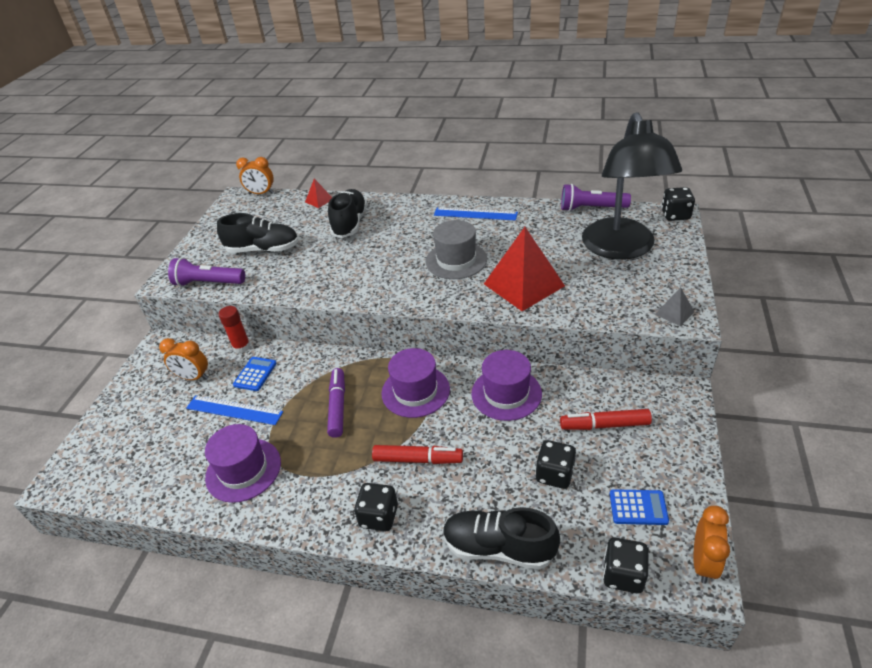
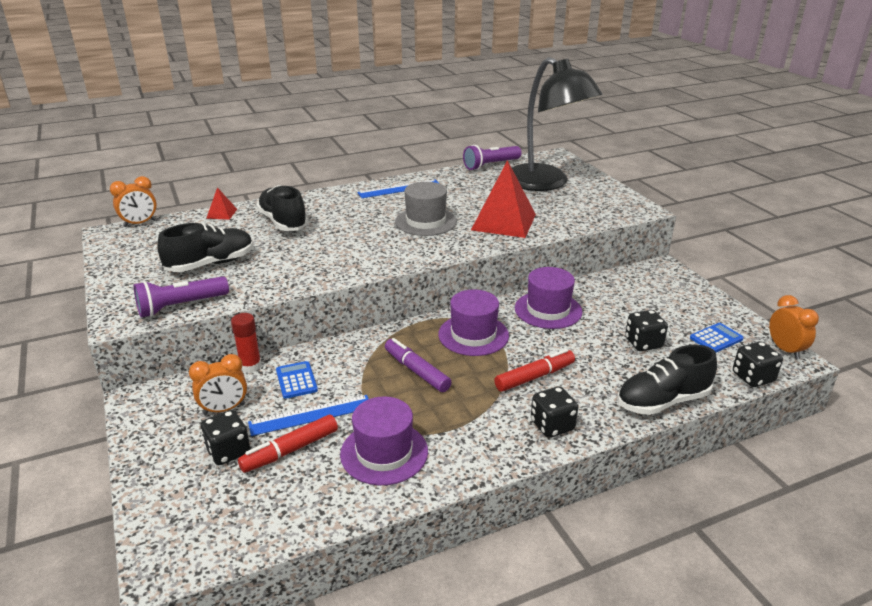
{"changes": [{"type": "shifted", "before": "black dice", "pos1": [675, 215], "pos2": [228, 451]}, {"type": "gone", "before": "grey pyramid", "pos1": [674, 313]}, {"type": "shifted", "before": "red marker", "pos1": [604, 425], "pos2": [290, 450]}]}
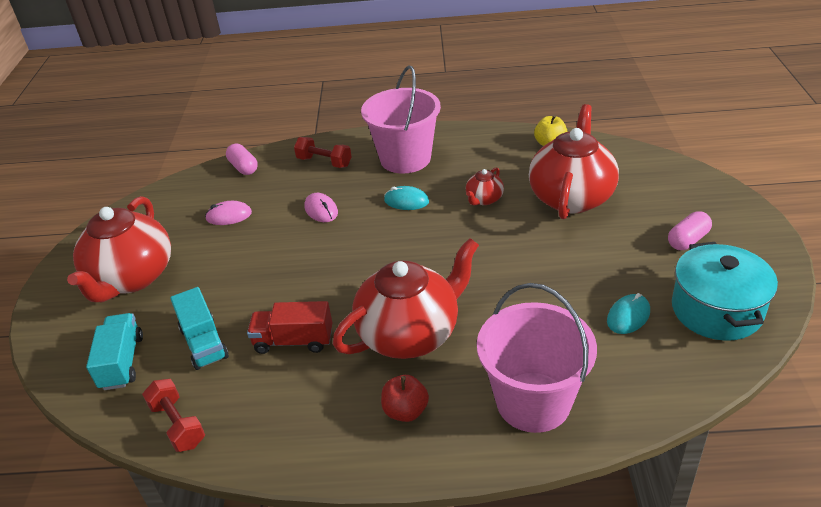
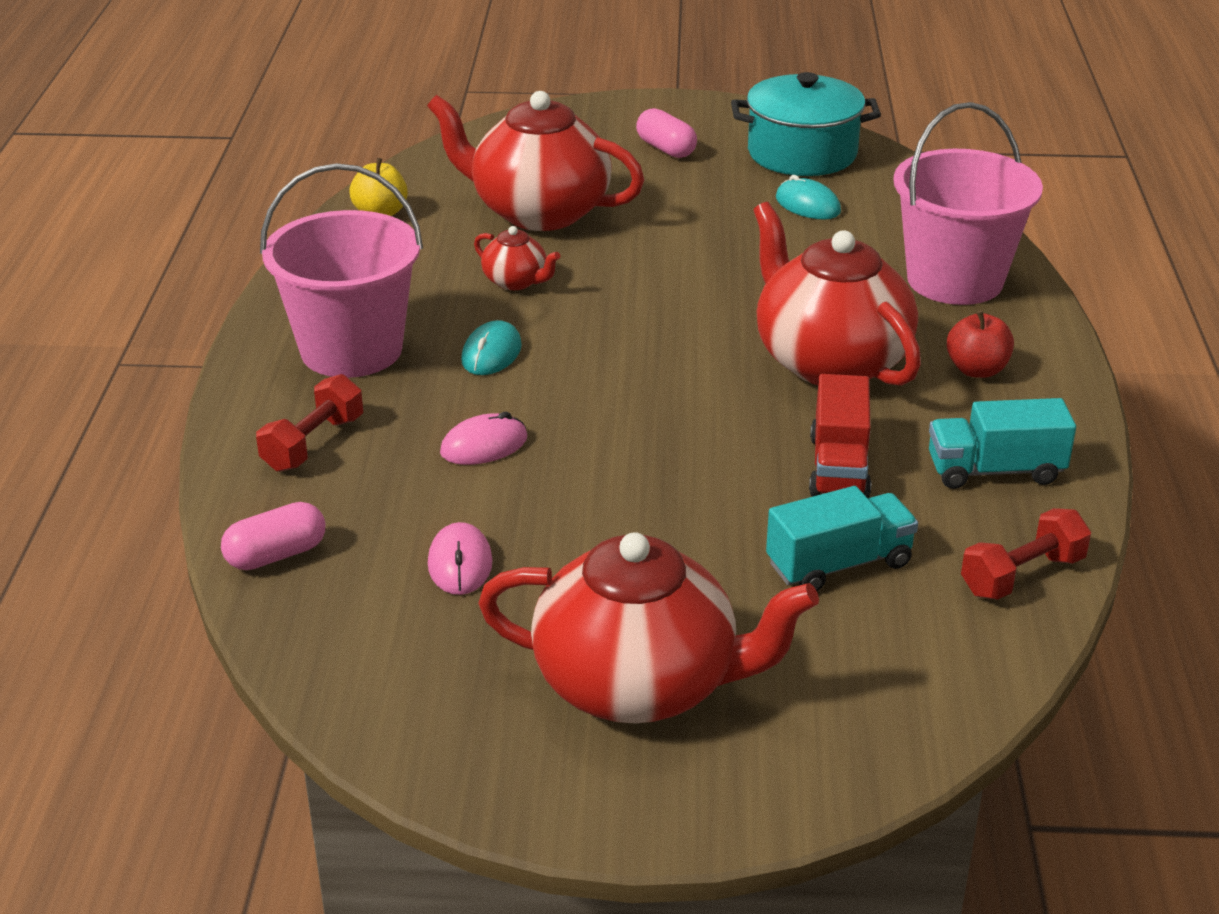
{"changes": [{"type": "shifted", "before": "turquoise truck", "pos1": [122, 362], "pos2": [995, 471]}]}
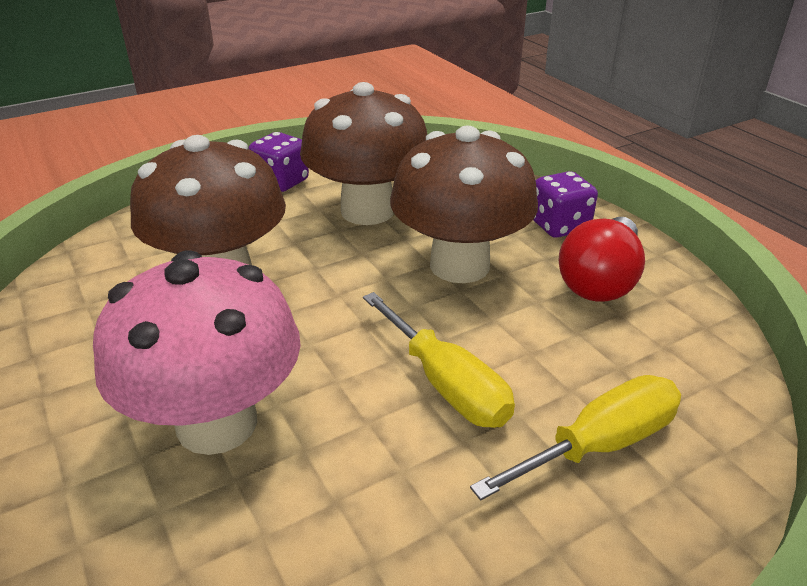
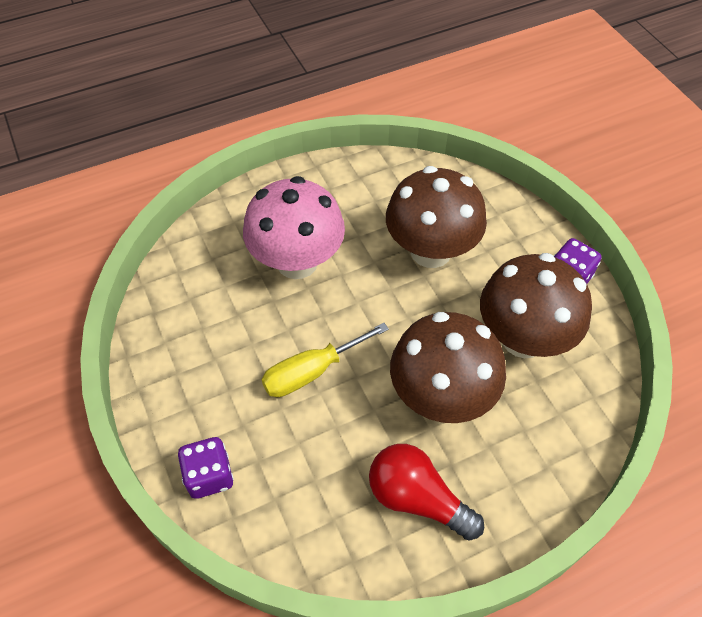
{"changes": [{"type": "shifted", "before": "purple dice", "pos1": [559, 226], "pos2": [209, 476]}, {"type": "gone", "before": "yellow screwdriver", "pos1": [599, 444]}]}
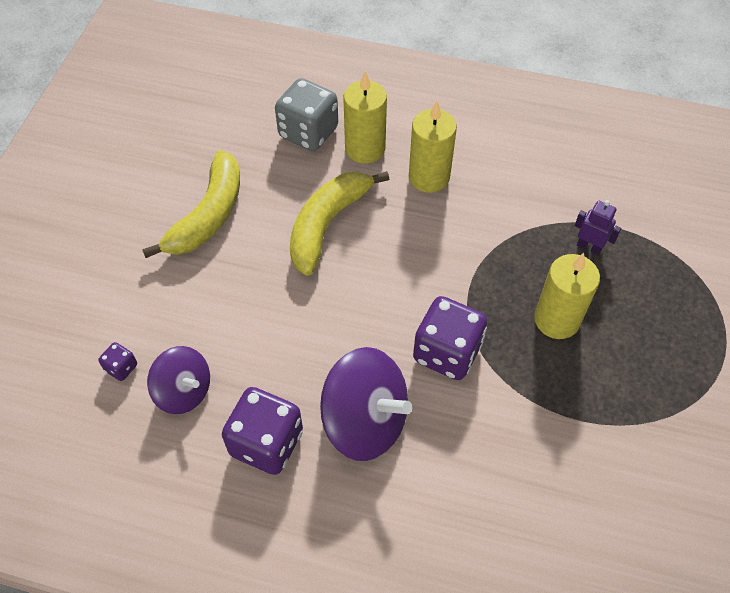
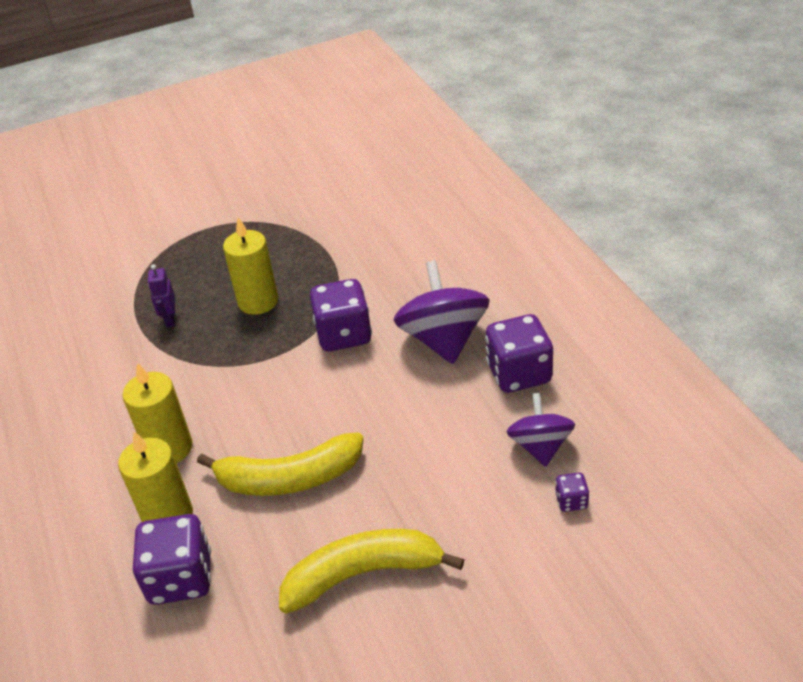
{"changes": [{"type": "repainted", "before": "grey dice", "after": "purple dice", "pos1": [308, 132], "pos2": [180, 578]}]}
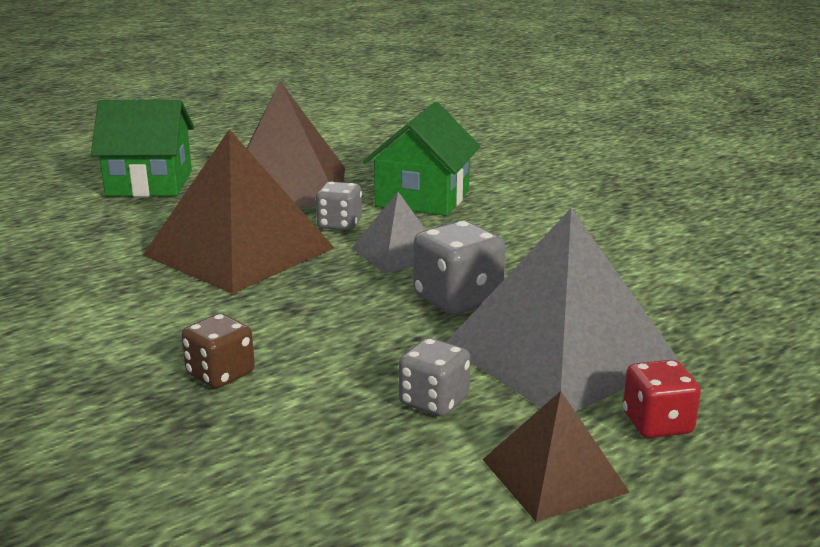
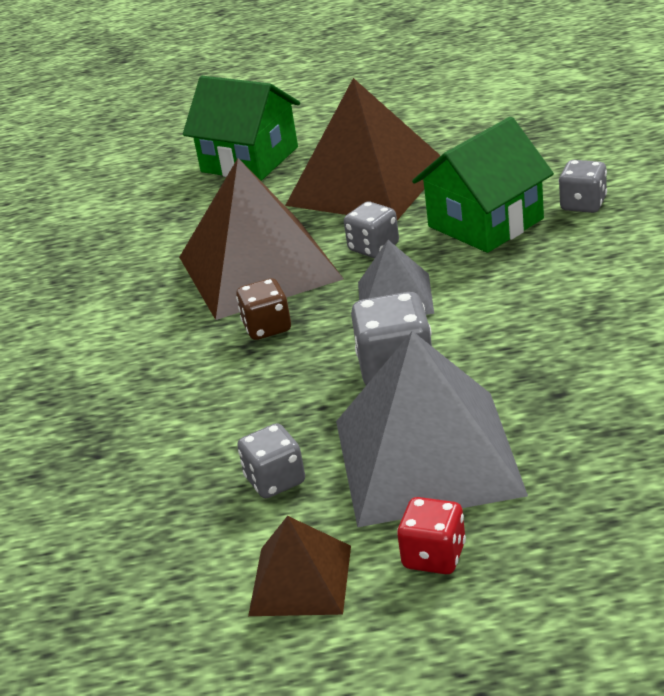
{"changes": [{"type": "shifted", "before": "brown dice", "pos1": [220, 374], "pos2": [267, 327]}, {"type": "new", "after": "grey dice", "pos2": [583, 204]}]}
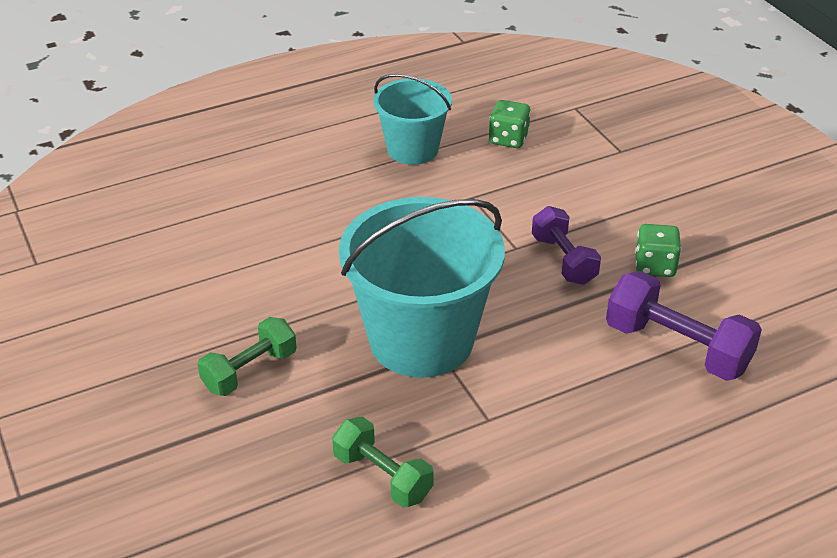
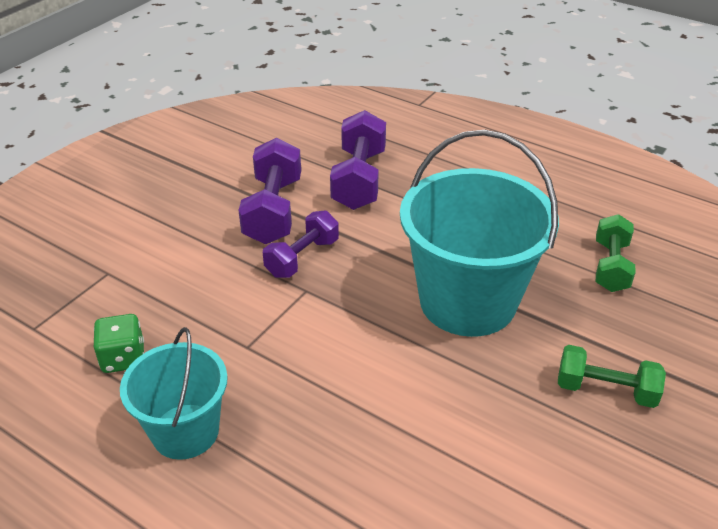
{"changes": [{"type": "swapped", "before": "green dice", "after": "purple dumbbell", "pos1": [655, 266], "pos2": [273, 210]}]}
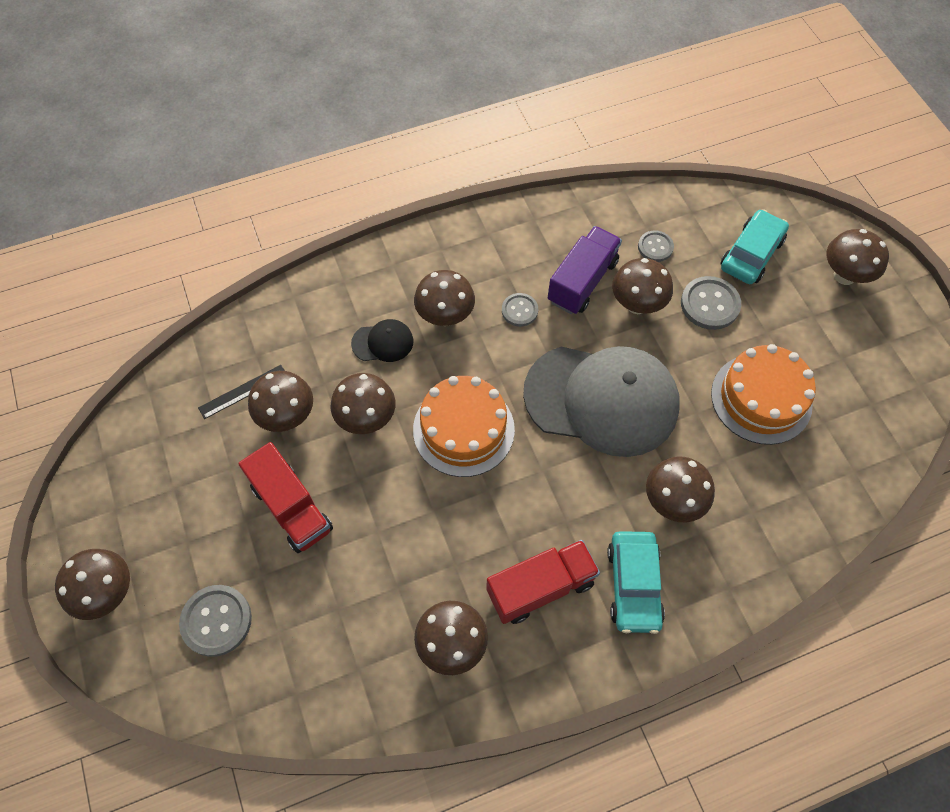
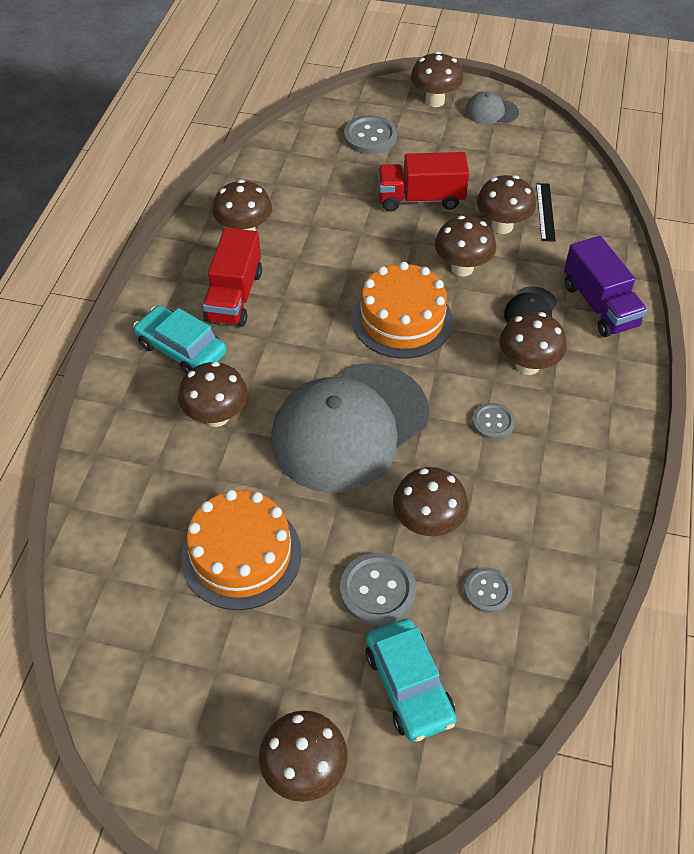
{"changes": [{"type": "shifted", "before": "purple truck", "pos1": [582, 281], "pos2": [599, 305]}, {"type": "new", "after": "grey cap", "pos2": [491, 112]}]}
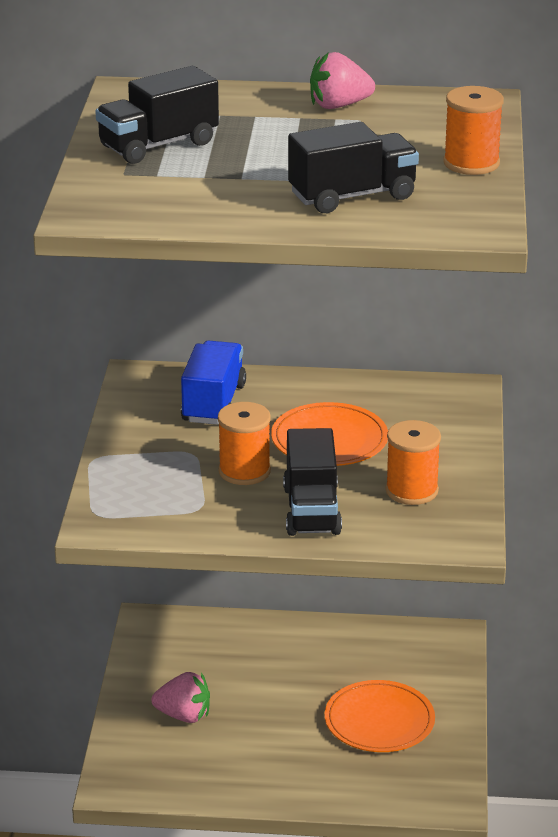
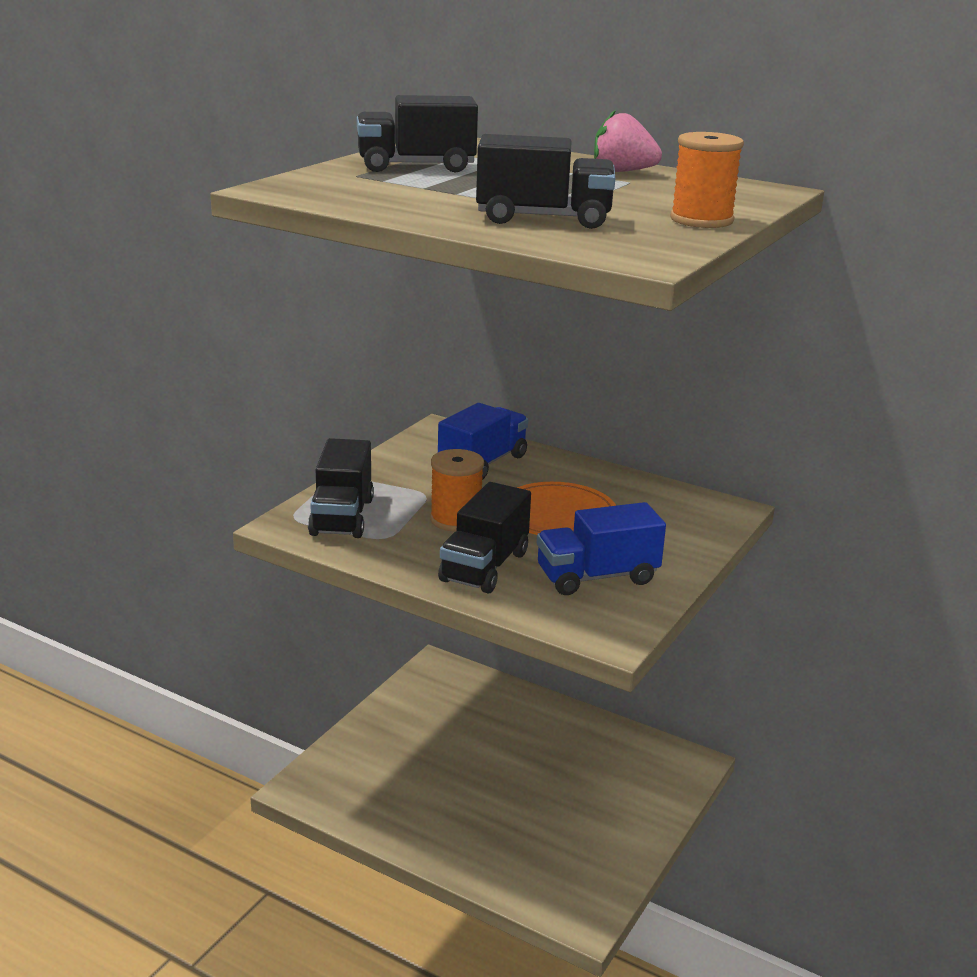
{"changes": [{"type": "swapped", "before": "orange spool", "after": "blue truck", "pos1": [411, 490], "pos2": [597, 577]}, {"type": "gone", "before": "pink strawberry", "pos1": [184, 716]}, {"type": "gone", "before": "orange plate", "pos1": [379, 721]}, {"type": "new", "after": "black truck", "pos2": [342, 517]}]}
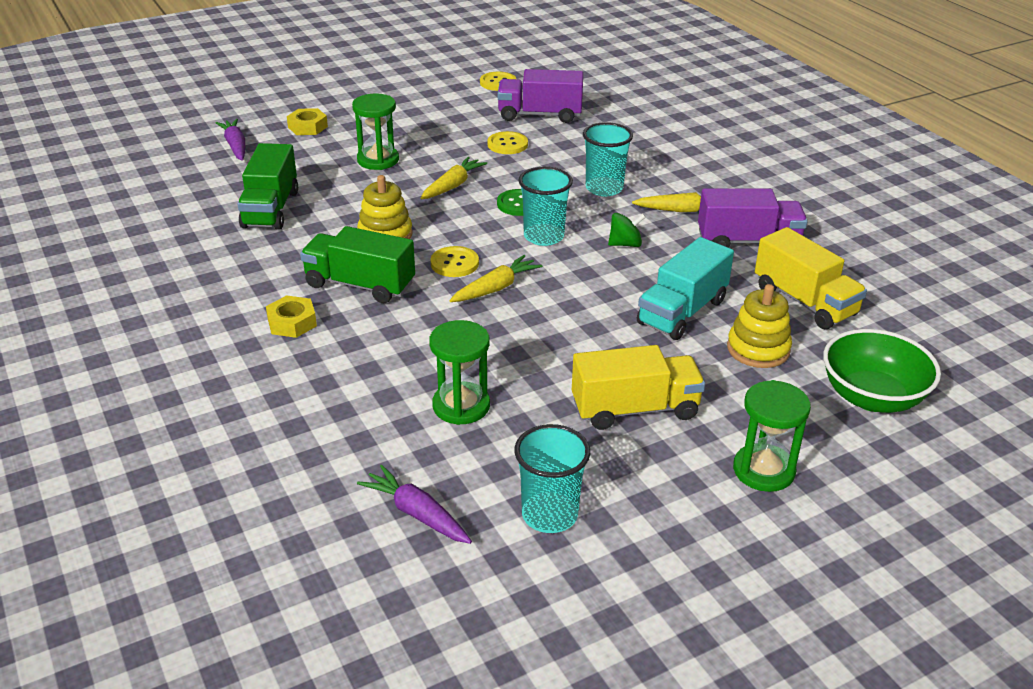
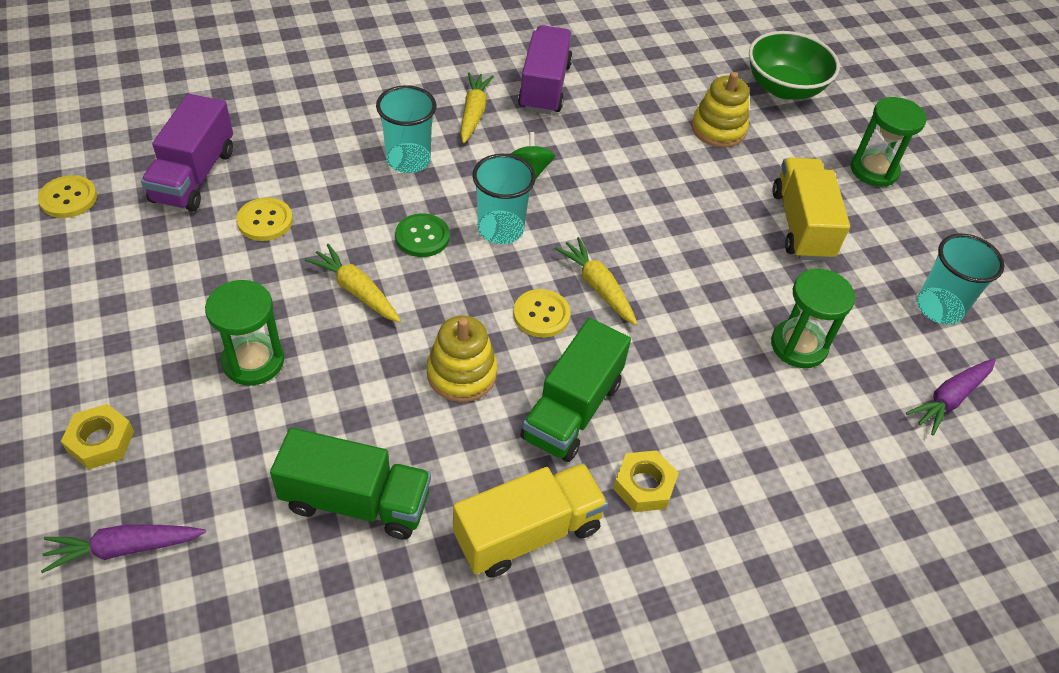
{"changes": [{"type": "shifted", "before": "yellow truck", "pos1": [804, 302], "pos2": [528, 533]}, {"type": "gone", "before": "turquoise truck", "pos1": [682, 312]}]}
